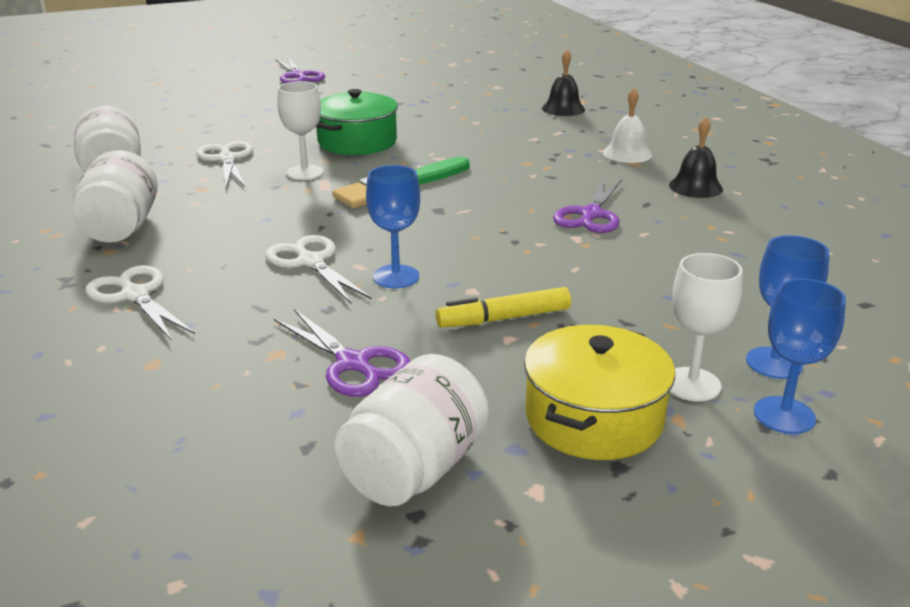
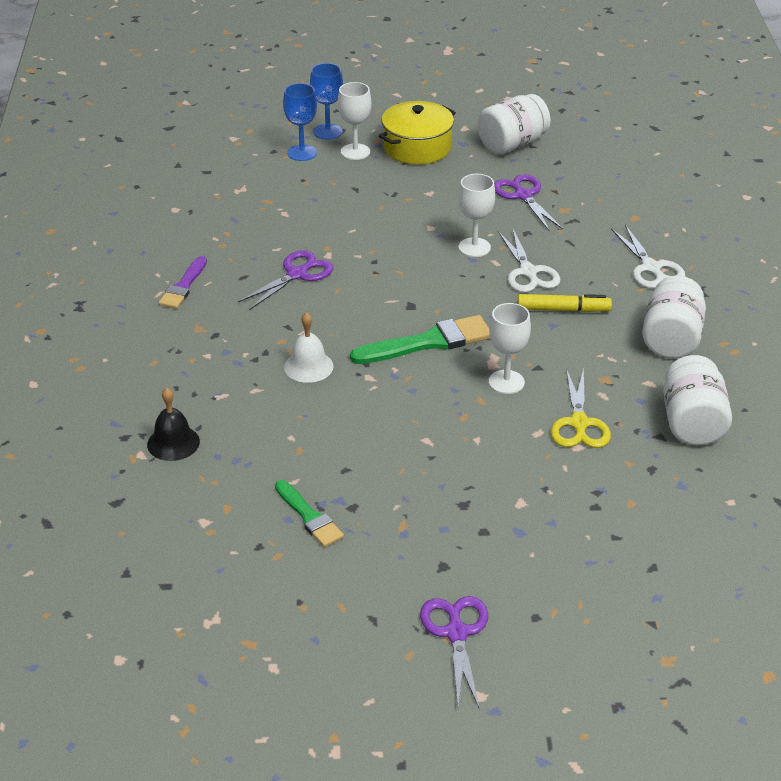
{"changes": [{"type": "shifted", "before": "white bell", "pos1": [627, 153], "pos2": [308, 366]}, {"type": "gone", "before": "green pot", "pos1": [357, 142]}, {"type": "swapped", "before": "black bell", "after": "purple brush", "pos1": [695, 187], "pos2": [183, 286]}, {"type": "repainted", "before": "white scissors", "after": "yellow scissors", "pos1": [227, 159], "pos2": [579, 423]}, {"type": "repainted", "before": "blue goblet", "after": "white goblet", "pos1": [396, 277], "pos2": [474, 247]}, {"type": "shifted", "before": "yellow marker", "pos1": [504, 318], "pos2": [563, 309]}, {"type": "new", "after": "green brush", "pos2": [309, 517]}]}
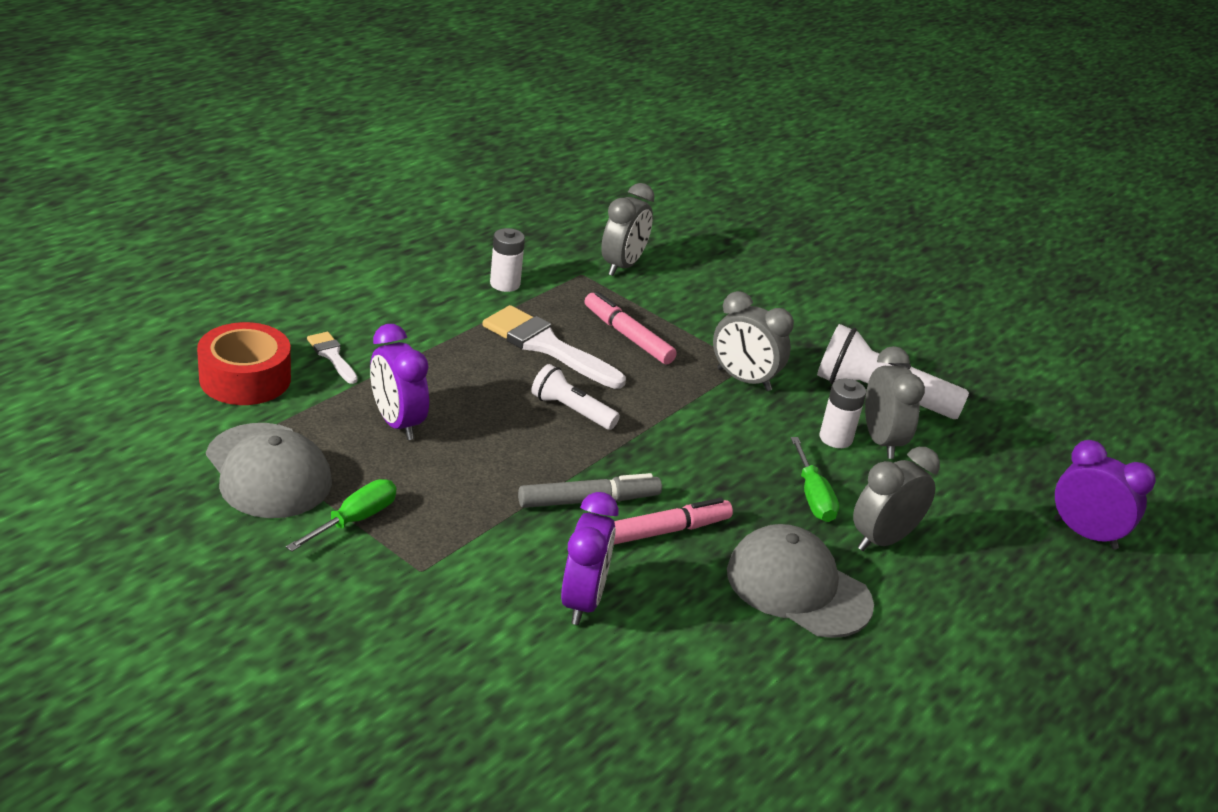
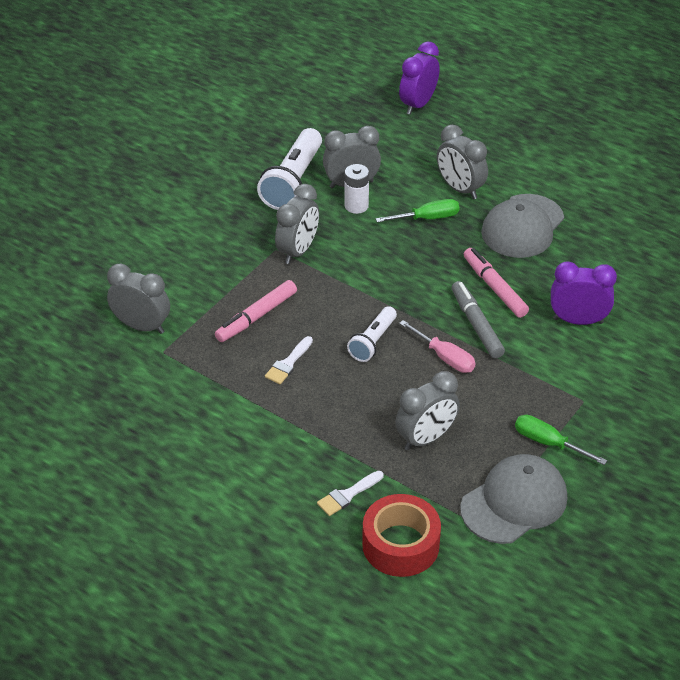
{"changes": [{"type": "gone", "before": "white battery", "pos1": [505, 284]}, {"type": "scaled", "before": "white brush", "pos1": [547, 346], "pos2": [288, 363], "scale": 0.51}, {"type": "repainted", "before": "purple clock", "after": "grey clock", "pos1": [397, 423], "pos2": [426, 438]}, {"type": "new", "after": "pink screwdriver", "pos2": [444, 357]}]}
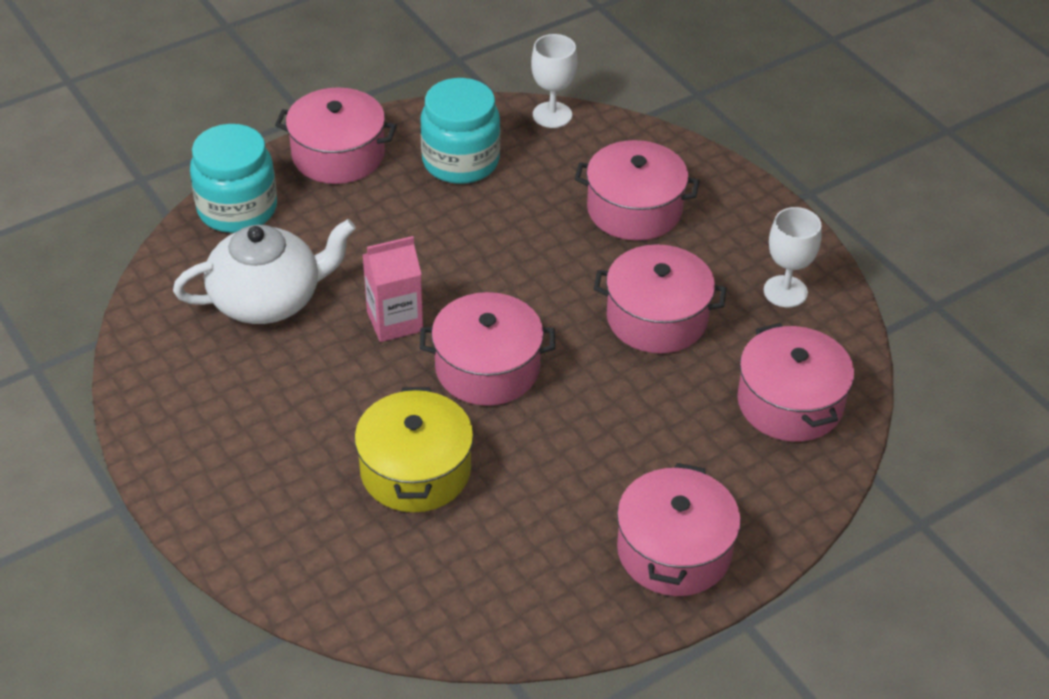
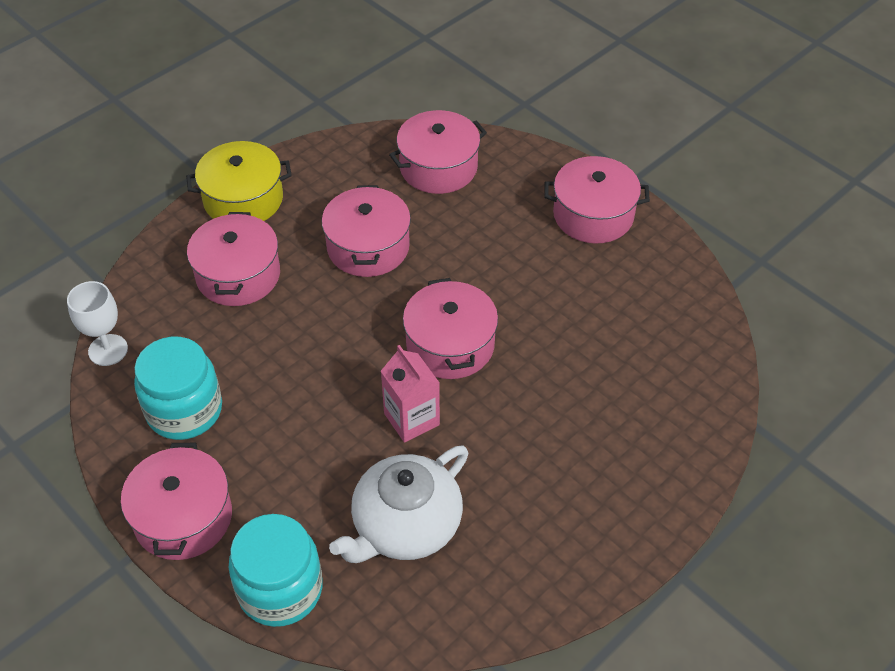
{"changes": [{"type": "gone", "before": "white goblet", "pos1": [785, 291]}, {"type": "rotated", "before": "white teapot", "pos1": [268, 299], "pos2": [405, 526], "turn": -105}, {"type": "shifted", "before": "yellow pot", "pos1": [415, 470], "pos2": [243, 199]}]}
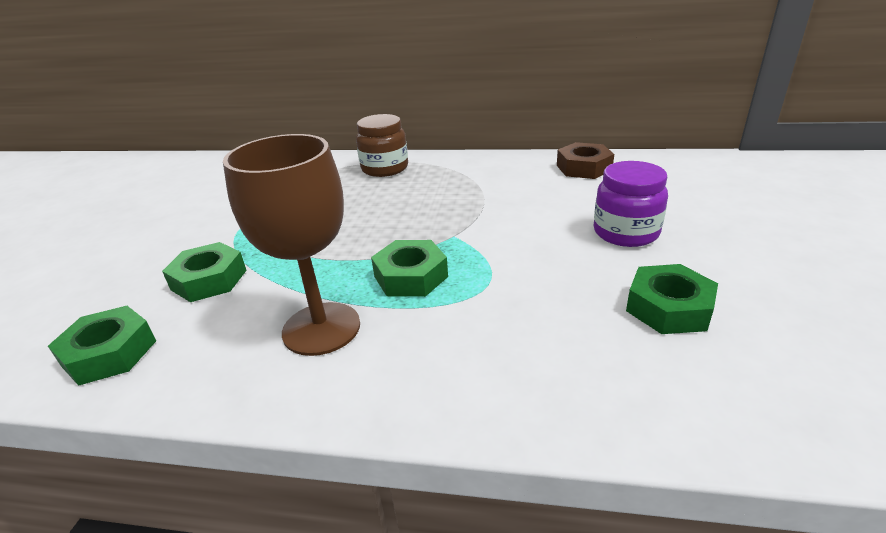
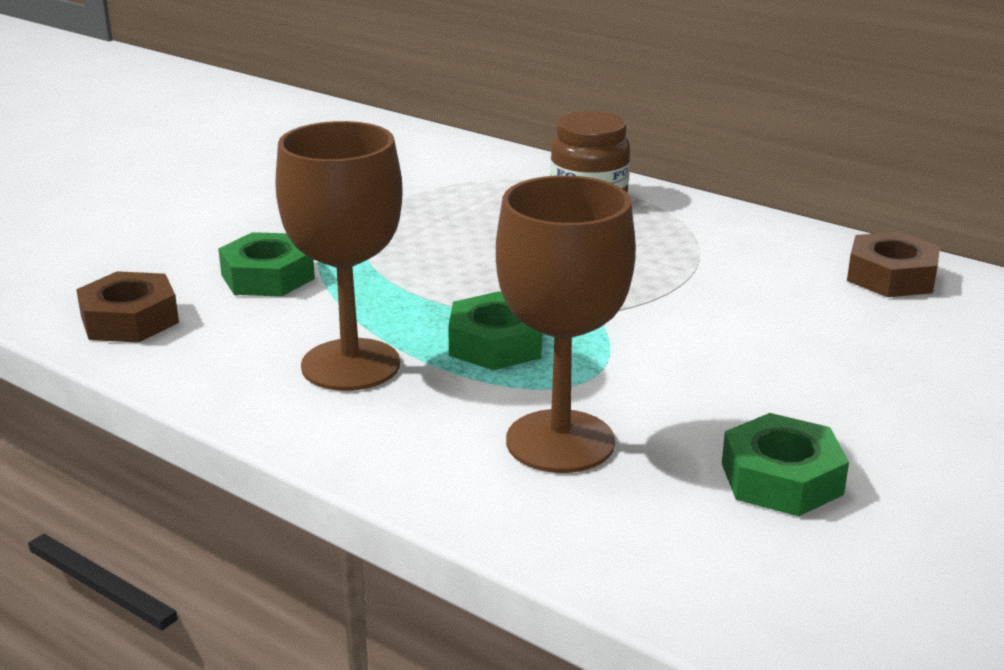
{"changes": [{"type": "gone", "before": "purple jar", "pos1": [625, 232]}, {"type": "repainted", "before": "green nut", "after": "brown nut", "pos1": [109, 353], "pos2": [130, 320]}, {"type": "new", "after": "brown goblet", "pos2": [560, 441]}]}
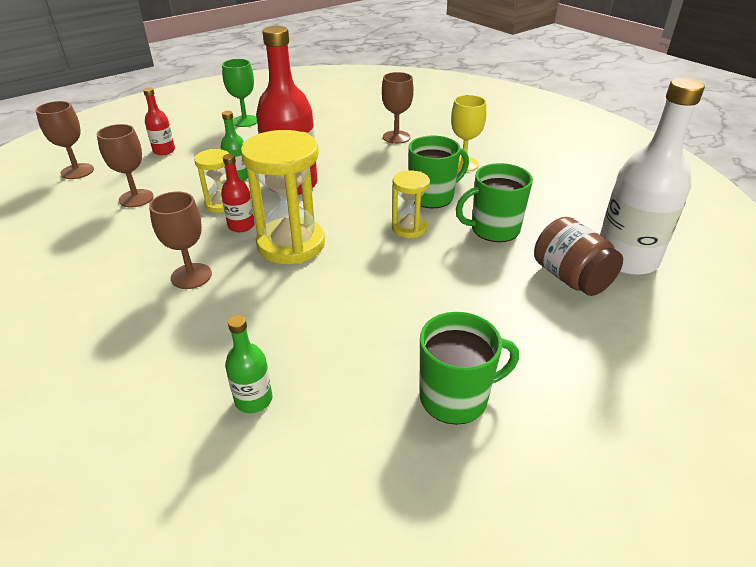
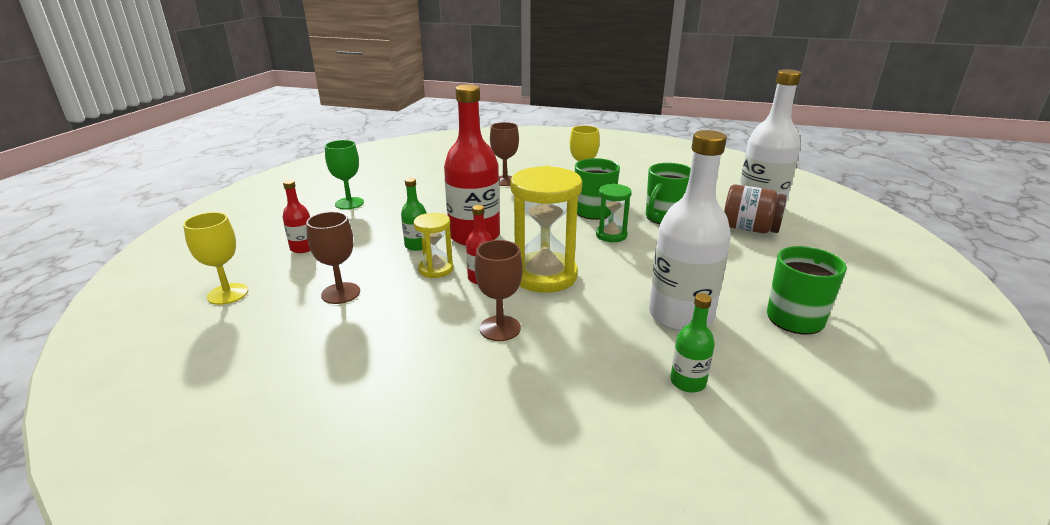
{"changes": [{"type": "repainted", "before": "brown goblet", "after": "yellow goblet", "pos1": [77, 171], "pos2": [227, 294]}, {"type": "repainted", "before": "yellow hourglass", "after": "green hourglass", "pos1": [409, 228], "pos2": [611, 235]}, {"type": "new", "after": "white bottle", "pos2": [680, 315]}]}
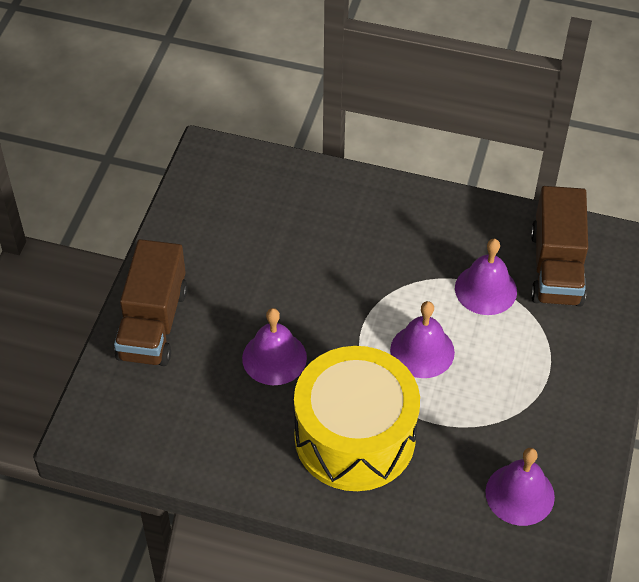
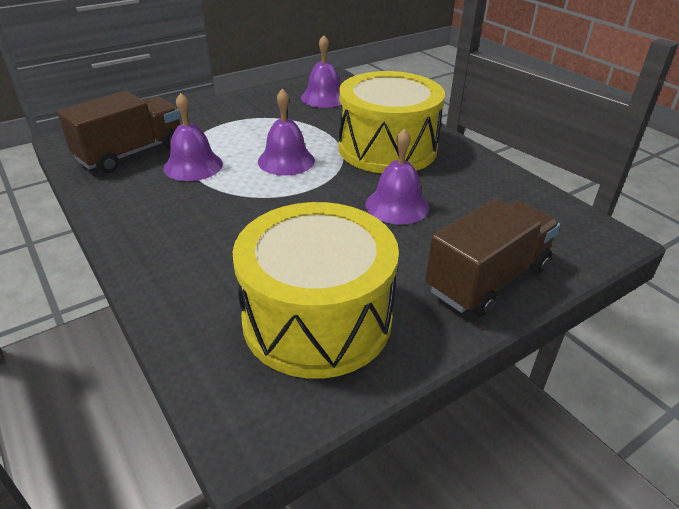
{"changes": [{"type": "new", "after": "yellow drum", "pos2": [317, 319]}]}
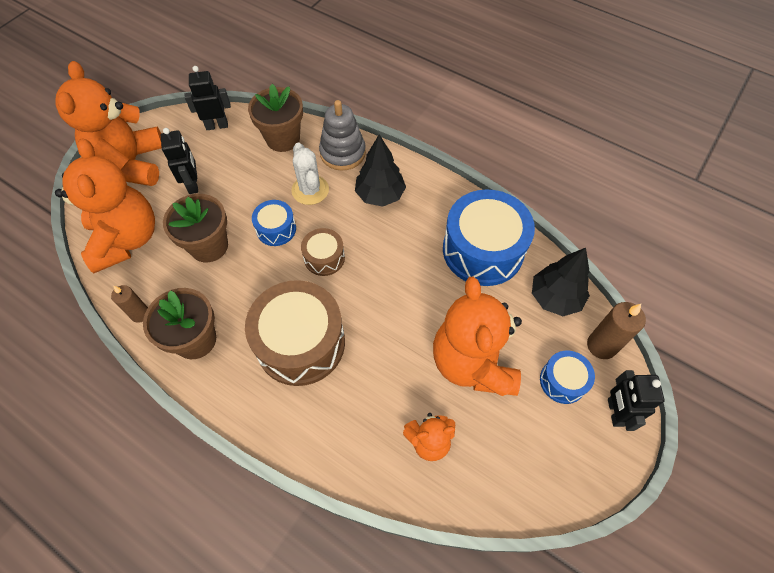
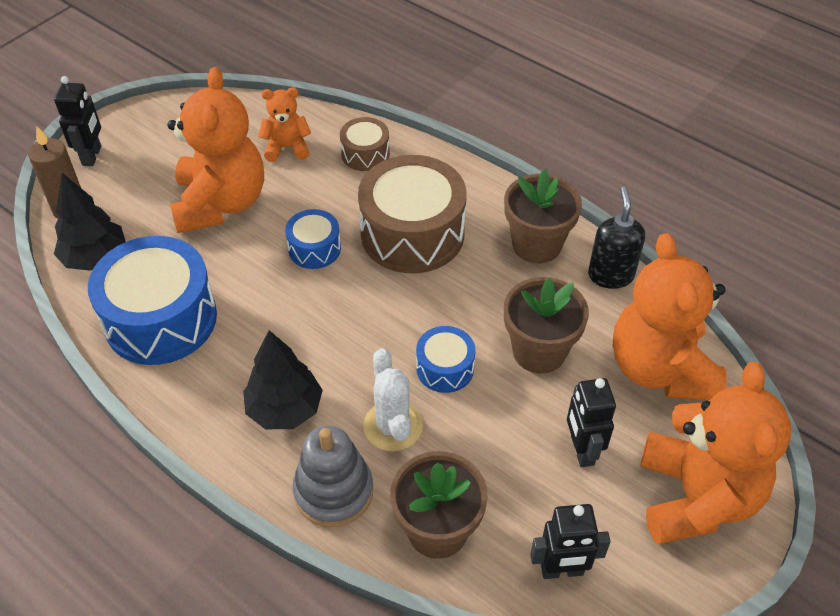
{"changes": [{"type": "shifted", "before": "brown drum", "pos1": [324, 258], "pos2": [365, 154]}, {"type": "swapped", "before": "brown candle", "after": "black soap dispenser", "pos1": [140, 314], "pos2": [610, 275]}, {"type": "shifted", "before": "blue drum", "pos1": [562, 381], "pos2": [314, 248]}]}
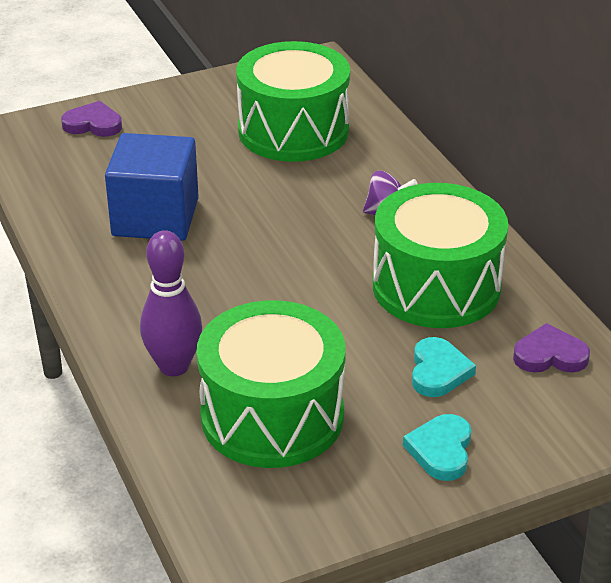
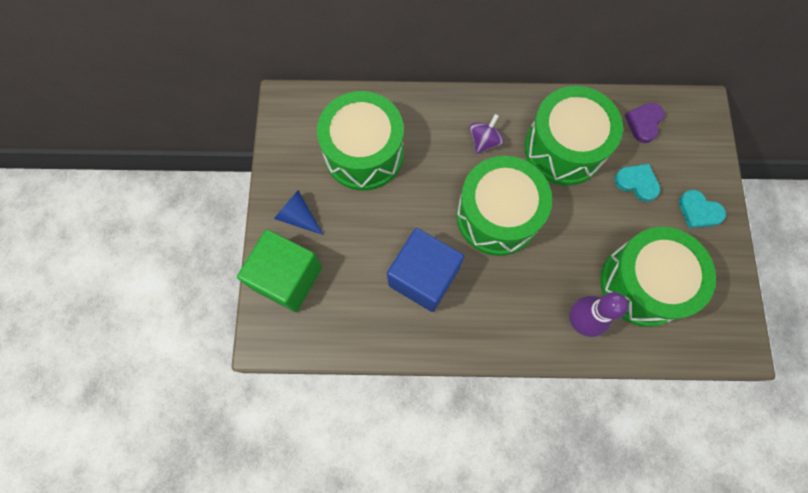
{"changes": [{"type": "swapped", "before": "purple heart", "after": "green cube", "pos1": [93, 124], "pos2": [287, 278]}, {"type": "new", "after": "green drum", "pos2": [497, 216]}, {"type": "new", "after": "blue cone", "pos2": [298, 216]}]}
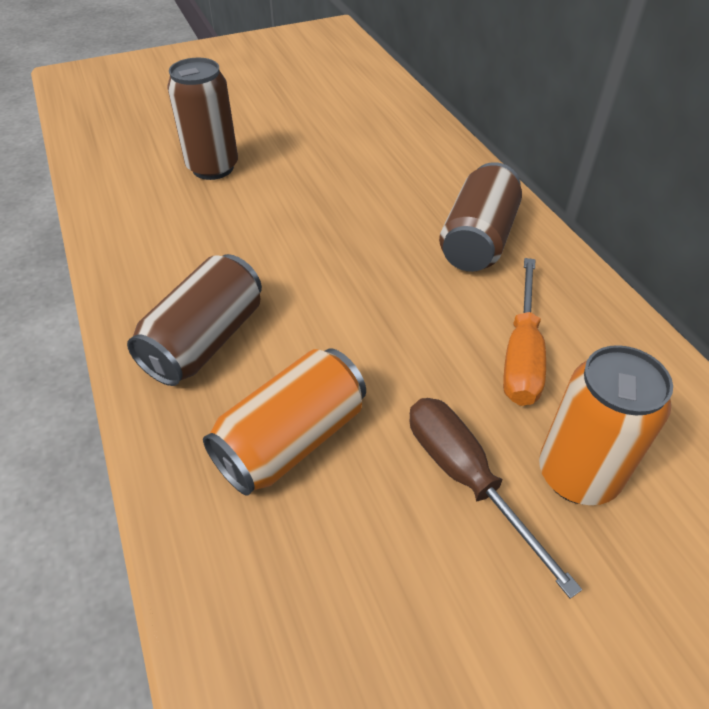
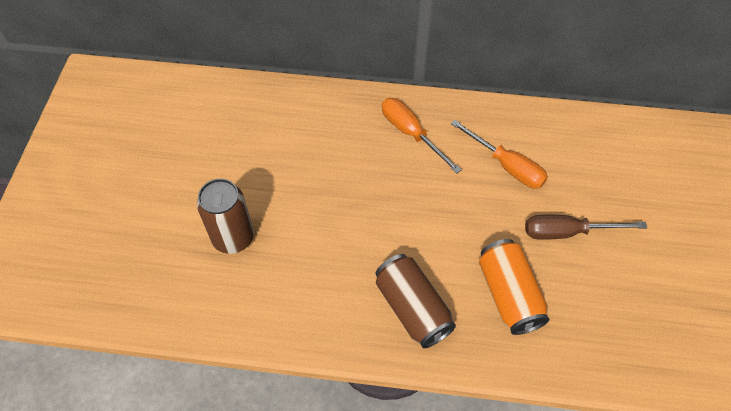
{"changes": [{"type": "swapped", "before": "brown can", "after": "orange screwdriver", "pos1": [477, 240], "pos2": [411, 133]}, {"type": "gone", "before": "orange can", "pos1": [577, 475]}]}
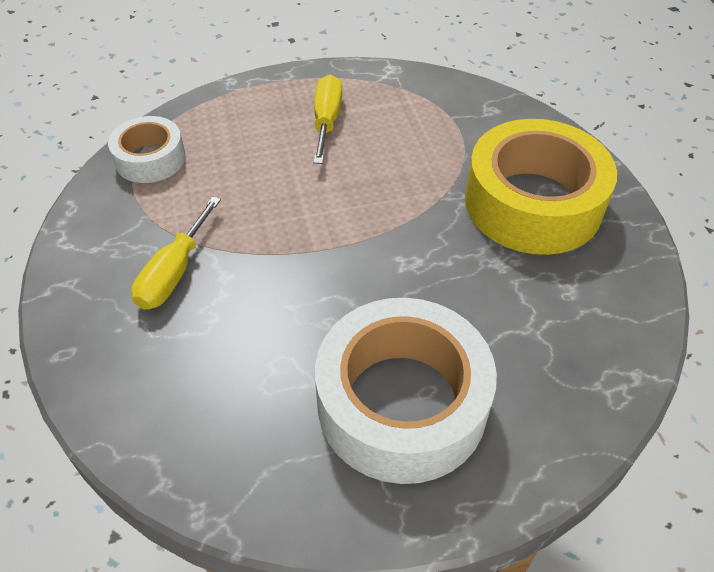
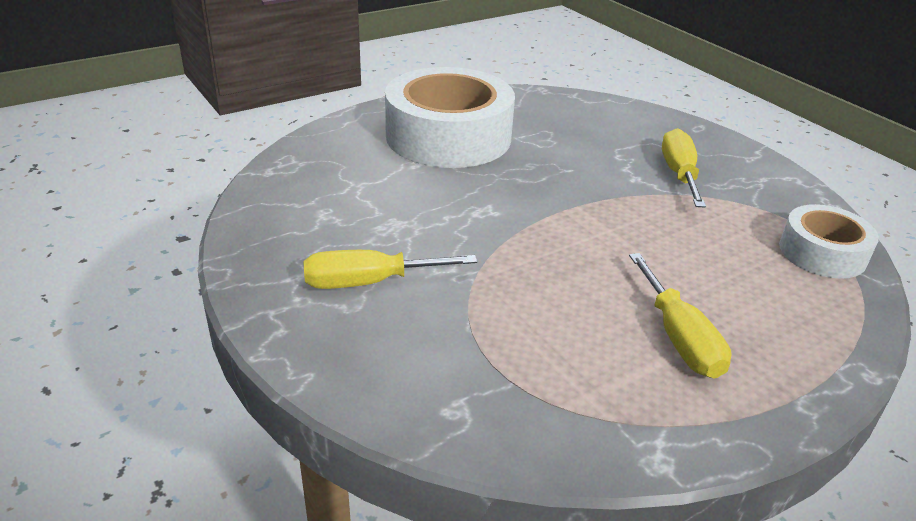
{"changes": [{"type": "swapped", "before": "yellow tape", "after": "yellow screwdriver", "pos1": [533, 203], "pos2": [369, 282]}]}
